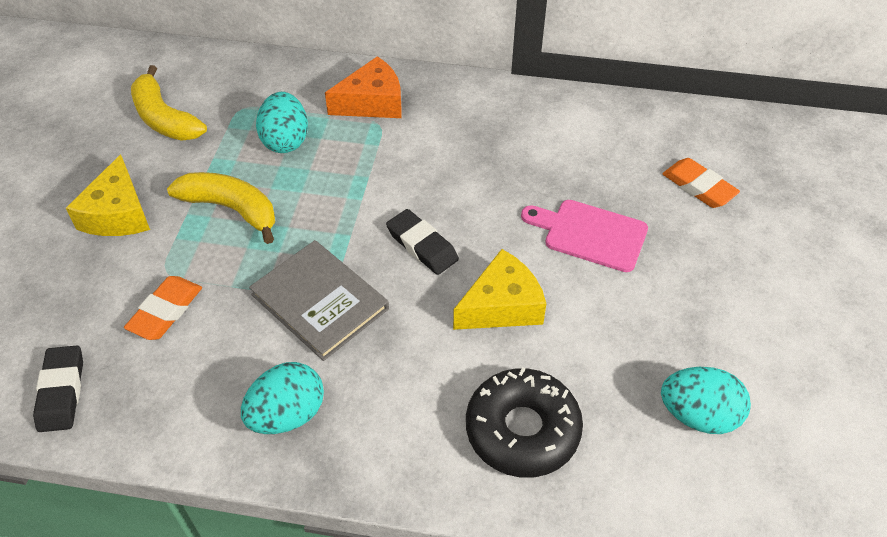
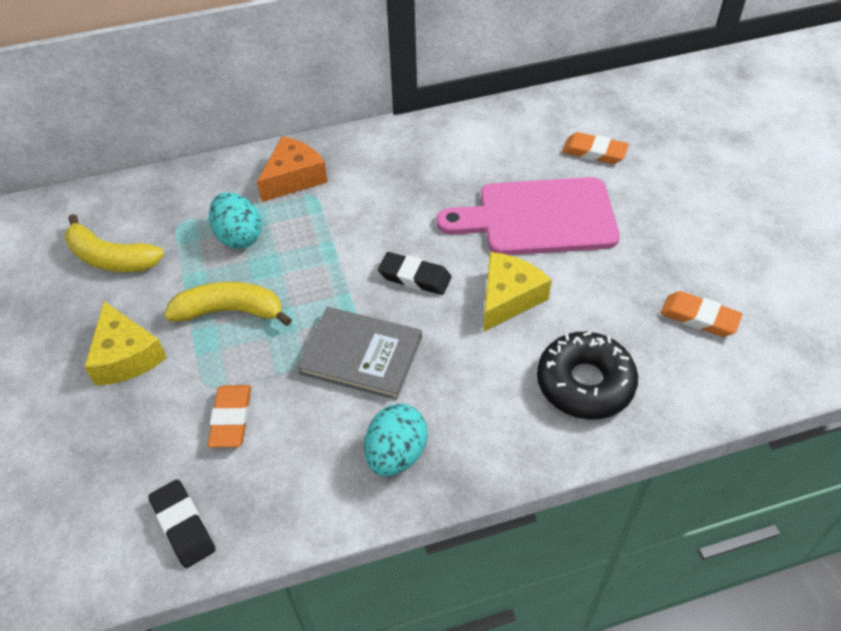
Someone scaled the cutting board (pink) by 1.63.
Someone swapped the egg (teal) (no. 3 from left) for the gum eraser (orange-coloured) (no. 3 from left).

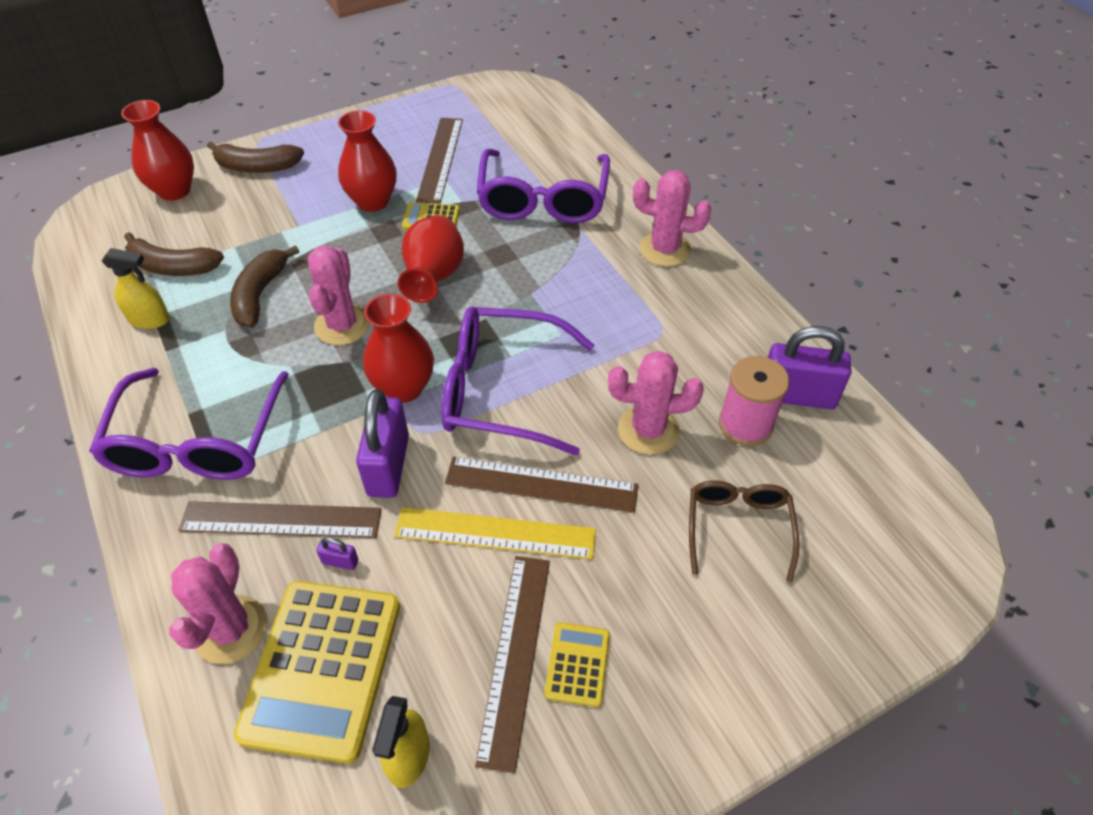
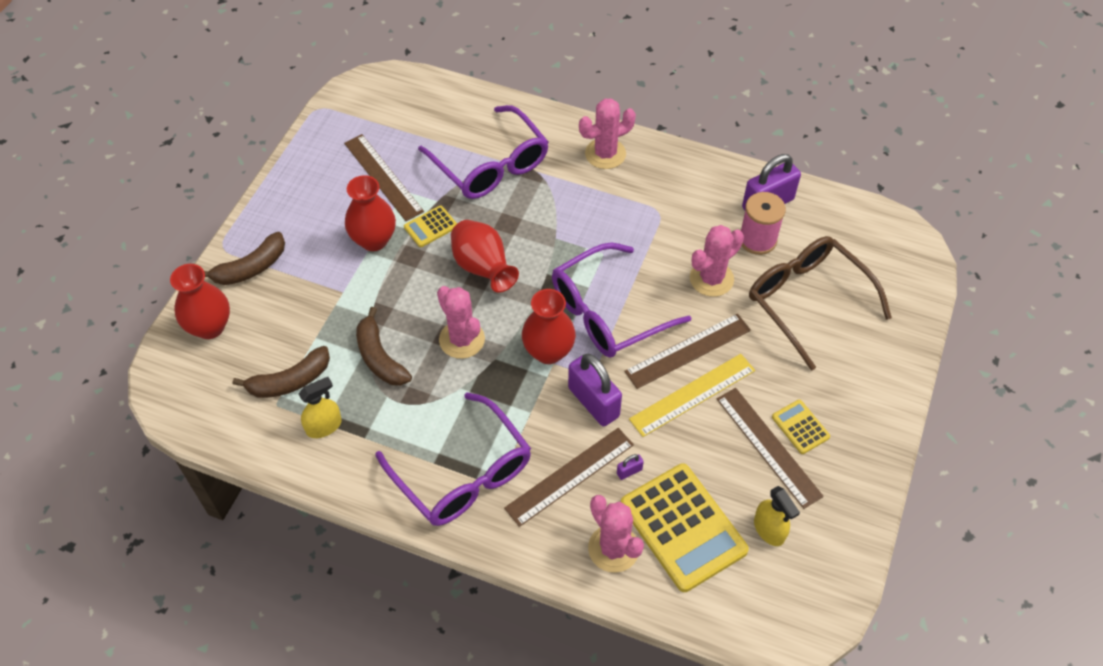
Someone scaled the glasses (dark brown) by 1.67.

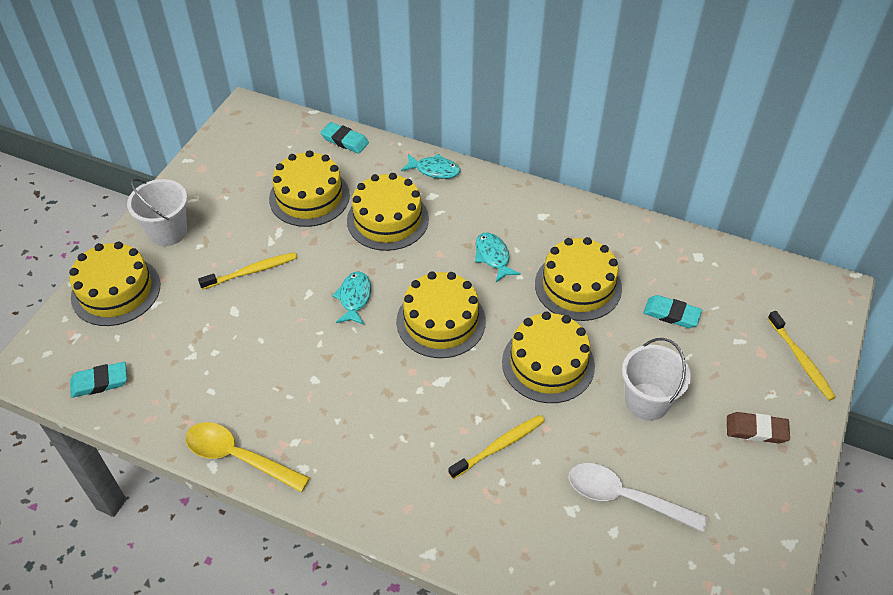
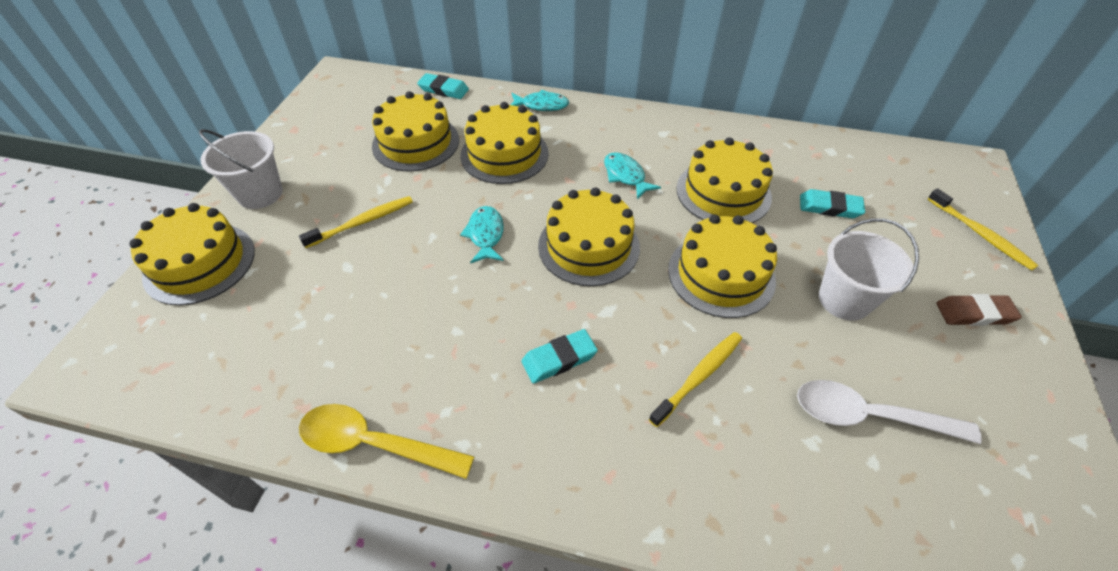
Someone carried the gum eraser (teal) (no. 1 from left in the first image).

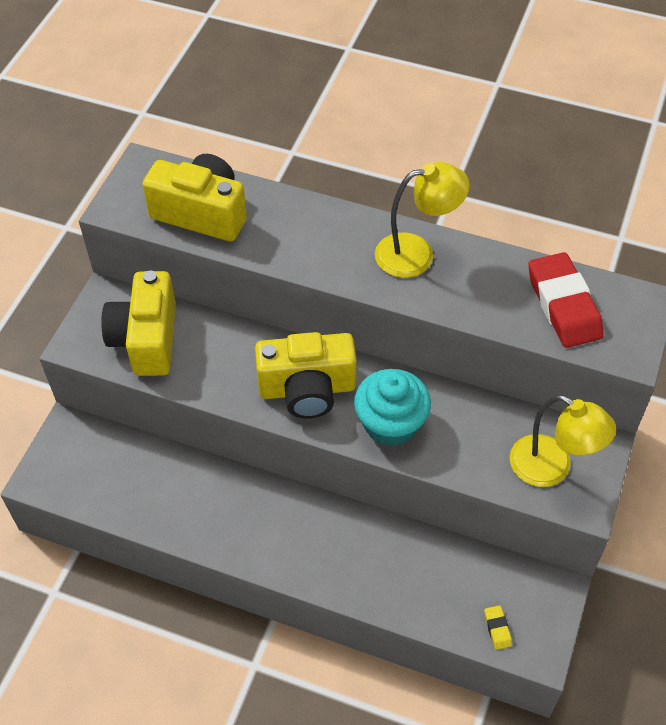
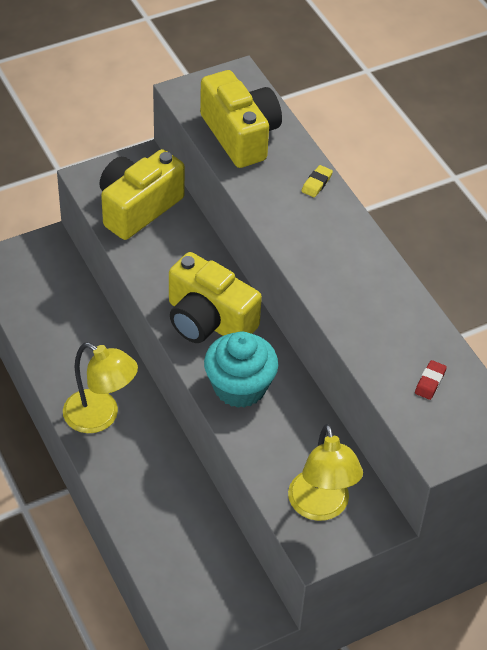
Someone carried the lamp (bright yellow) (no. 1 from left).
Someone carried the gum eraser (bright yellow).
Someone scaled the gum eraser (red) by 0.41.

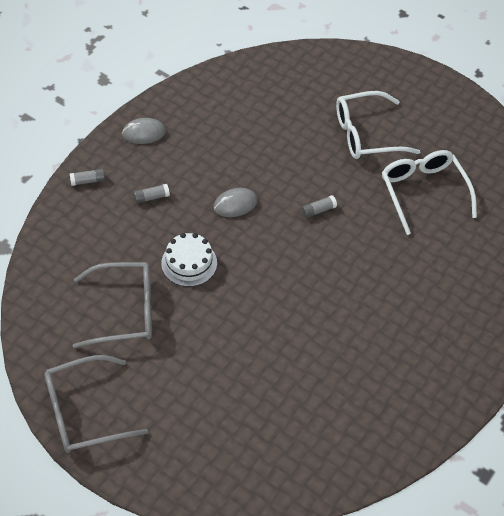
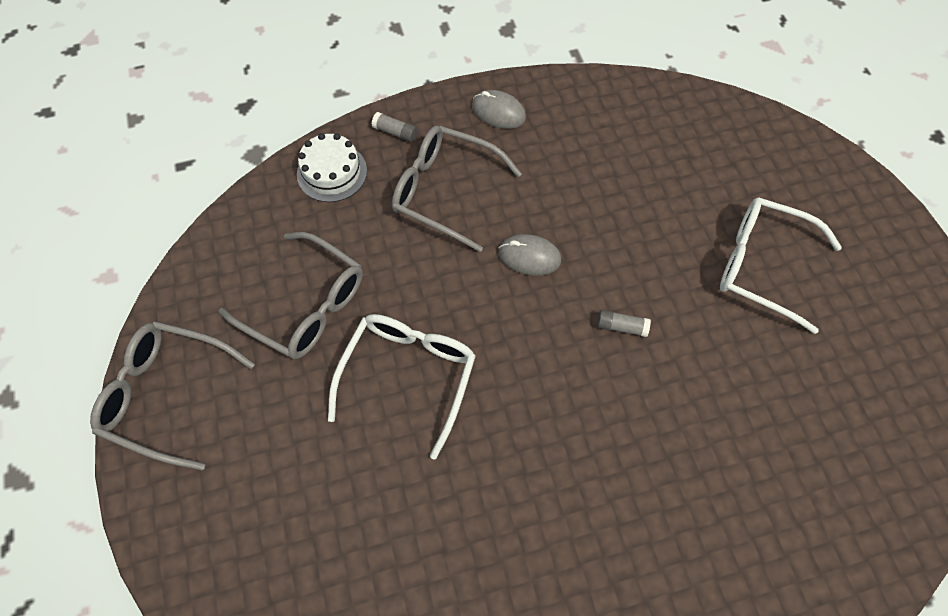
Someone carried the layer cake (snow-white).
Someone carried the glasses (snow-white) (no. 2 from left in the first image).
Someone swapped the glue (gray) (no. 2 from left) for the glasses (gray) (no. 3 from left).

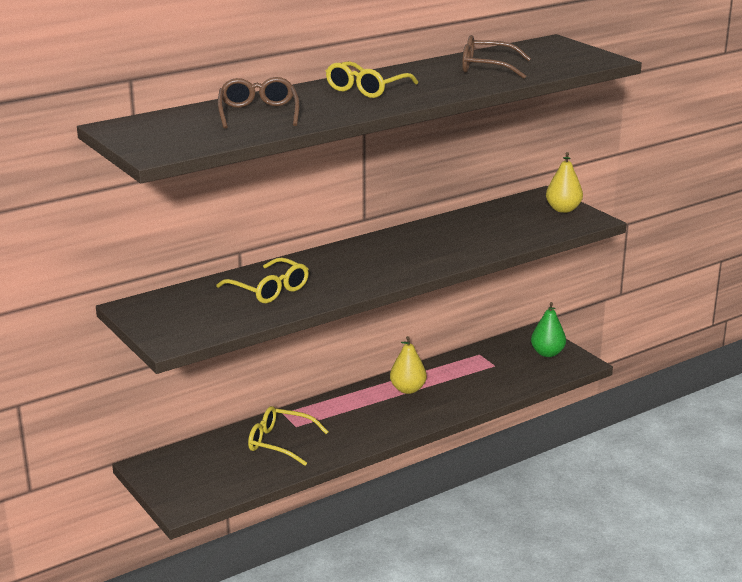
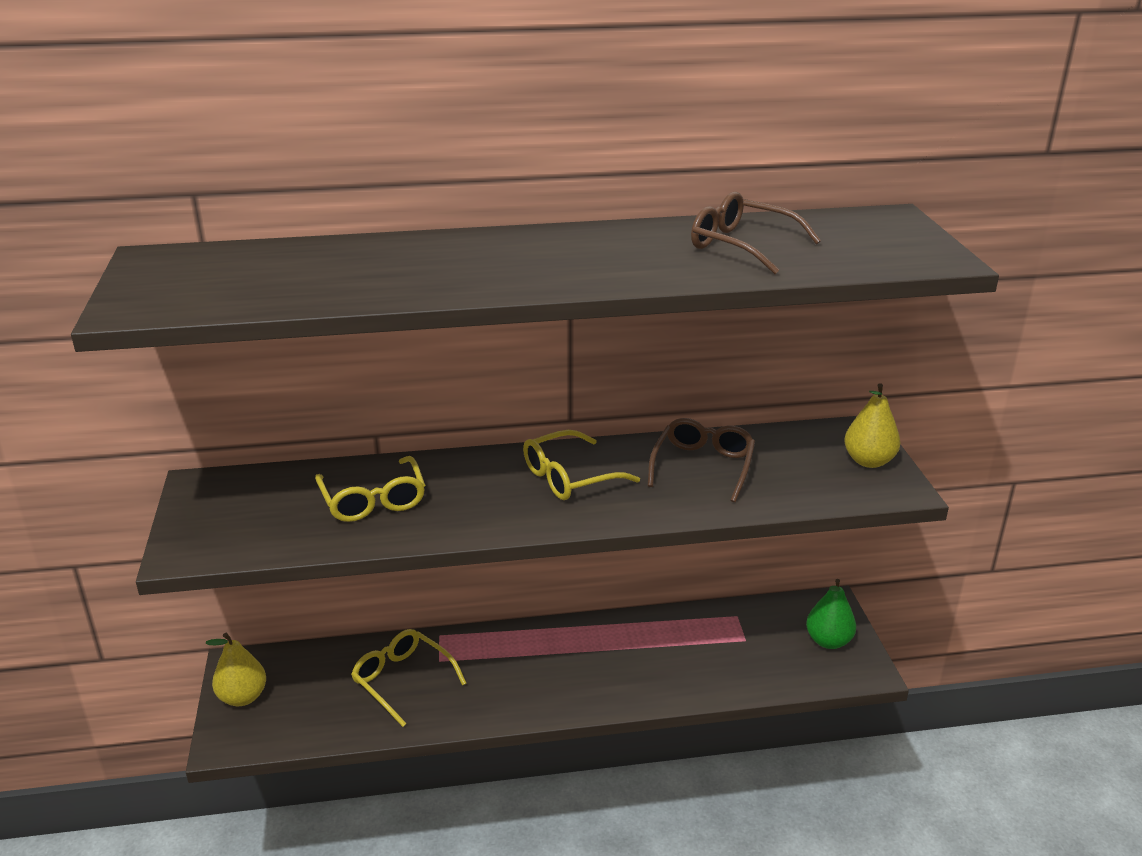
Someone carried the pear fruit (bright yellow) (no. 1 from left).
Someone carried the glasses (bright yellow) (no. 3 from left).
Someone carried the glasses (dark brown) (no. 1 from left).

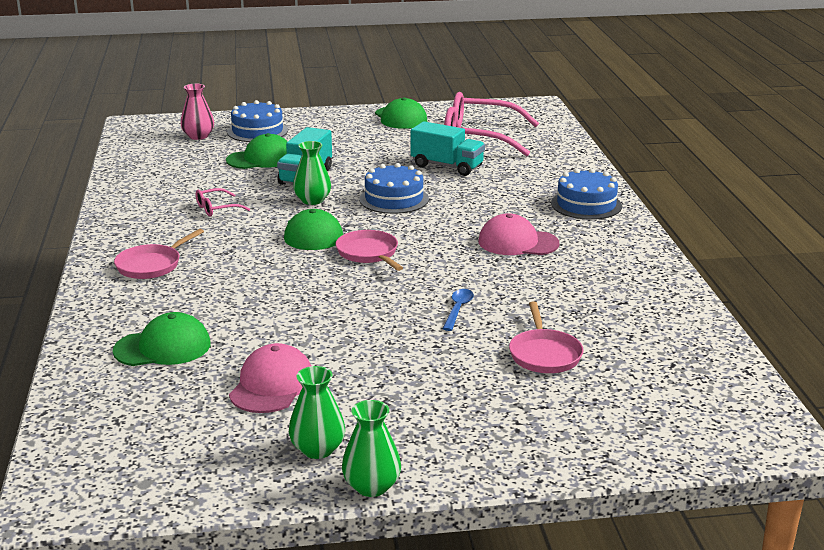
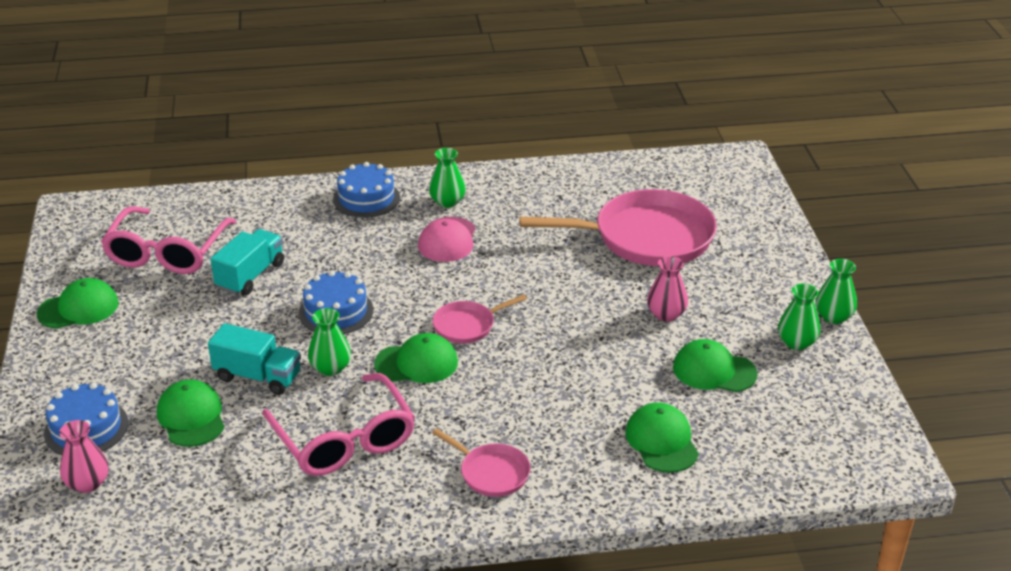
Someone scaled the glasses (pink) (no. 1 from left in the first image) by 2.34.
Someone put down the tall vase (green) (no. 2 from left).
Someone scaled the pan (pink) (no. 3 from left) by 2.10.
Someone put down the tall vase (pink) (no. 2 from left).
Someone repainted the baseball cap (pink) (no. 1 from left), which became the baseball cap (green) (no. 5 from left).
Someone took away the teaspoon (blue).

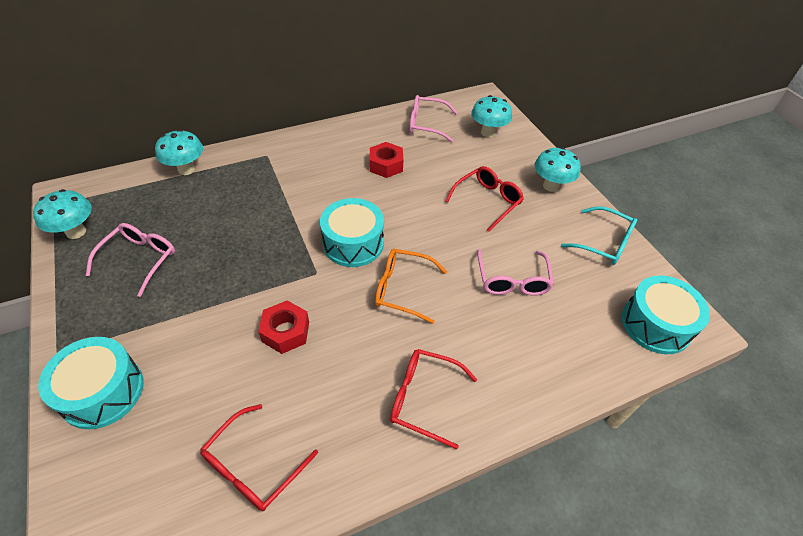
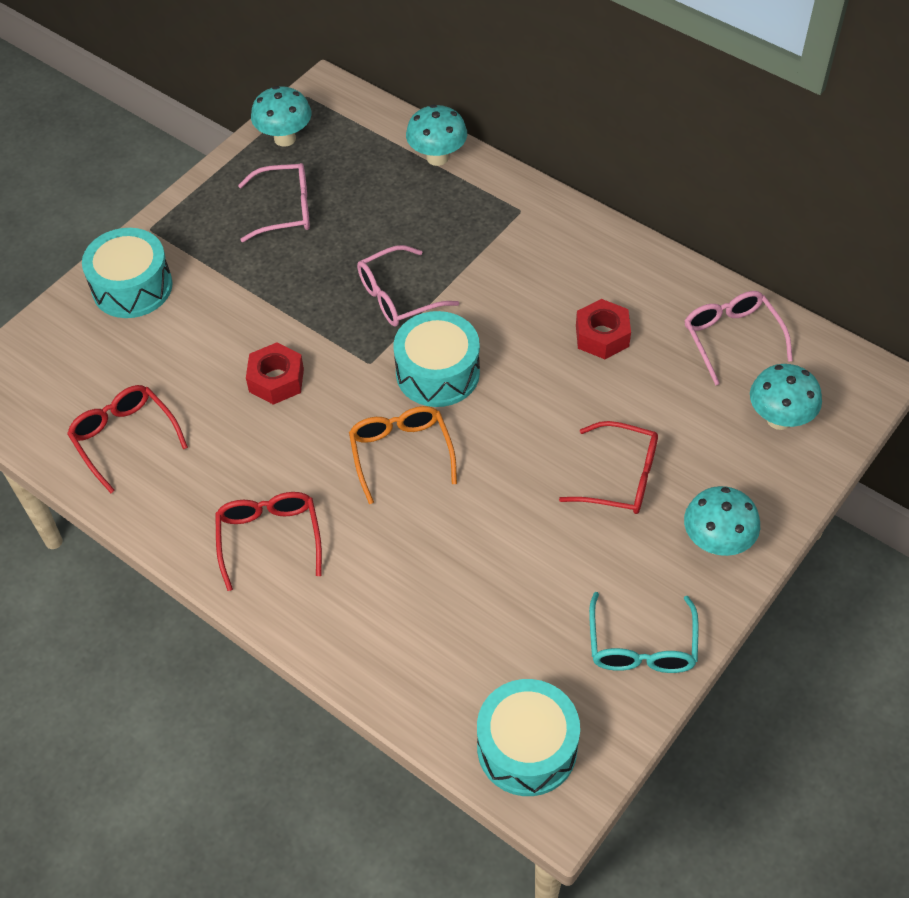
Someone rotated the glasses (red) (no. 1 from left) by 45 degrees clockwise.
Someone carried the glasses (pink) (no. 3 from left in the first image).

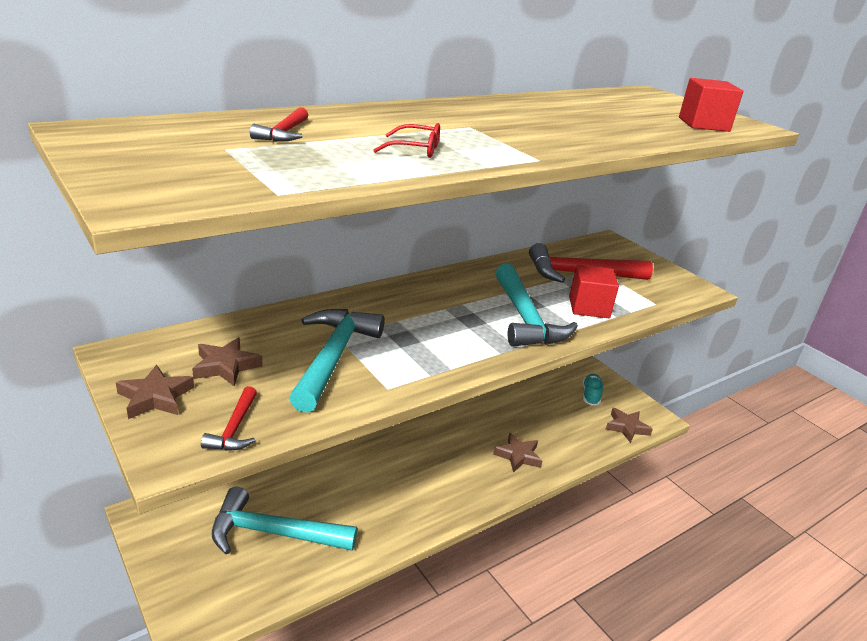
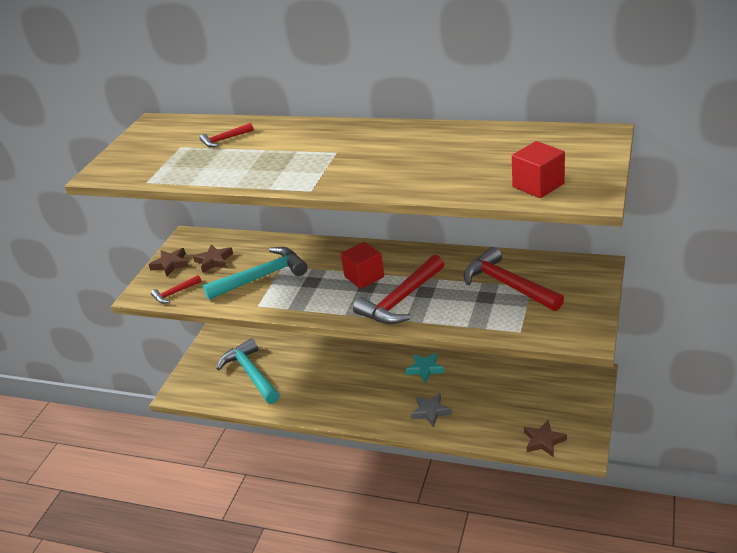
Someone carried the block (red) (no. 1 from left).
Someone repainted the claw hammer (teal) (no. 3 from left), which became the claw hammer (red) (no. 3 from left).
Someone put down the star (teal).
Someone repainted the star (dark brown) (no. 3 from left), which became the star (gray).
Someone took away the glasses (red).
Someone took away the sneaker (teal).

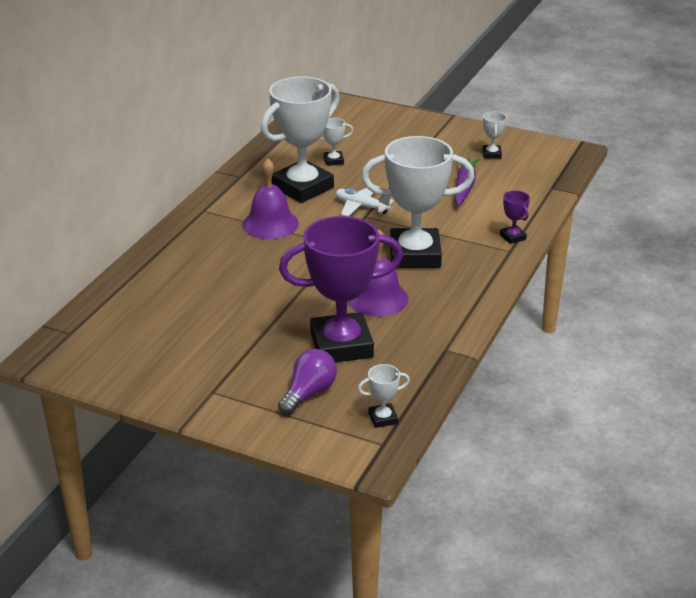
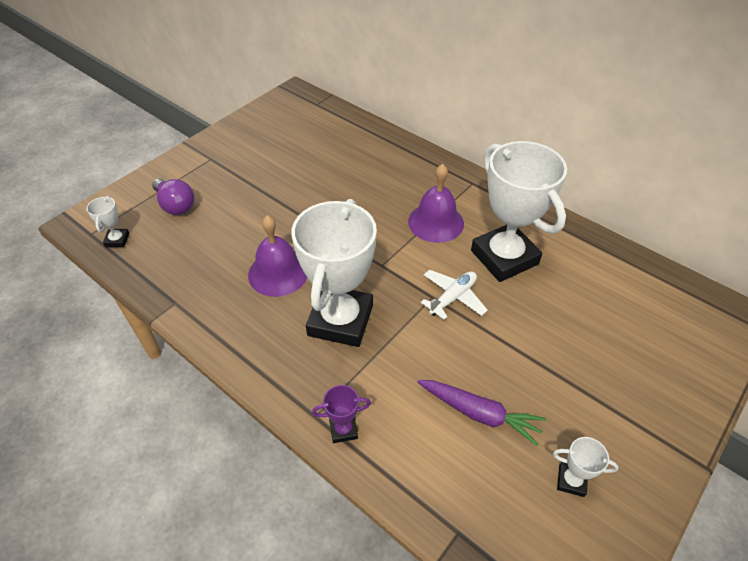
Someone took away the trophy (violet) (no. 1 from left).
Someone took away the trophy (snow-white) (no. 2 from left).

